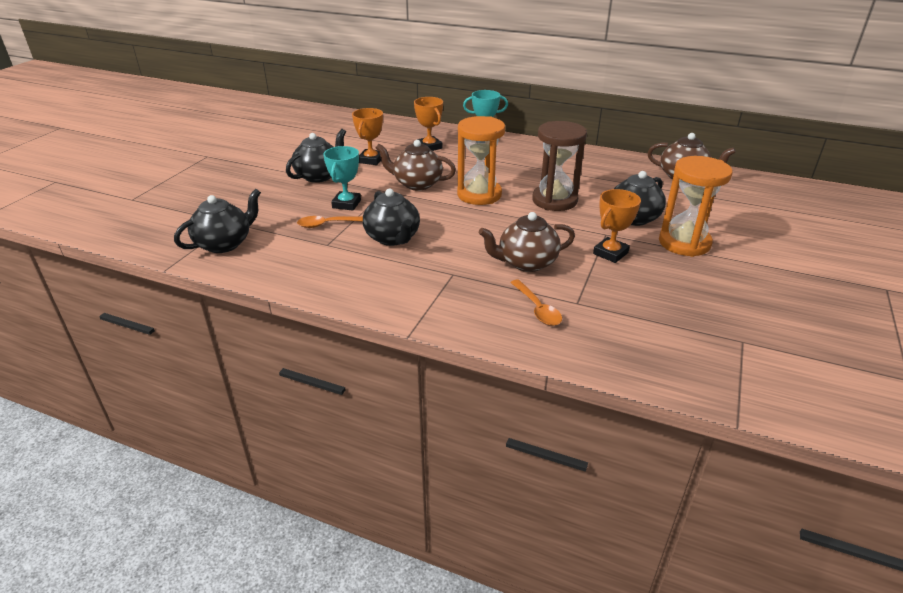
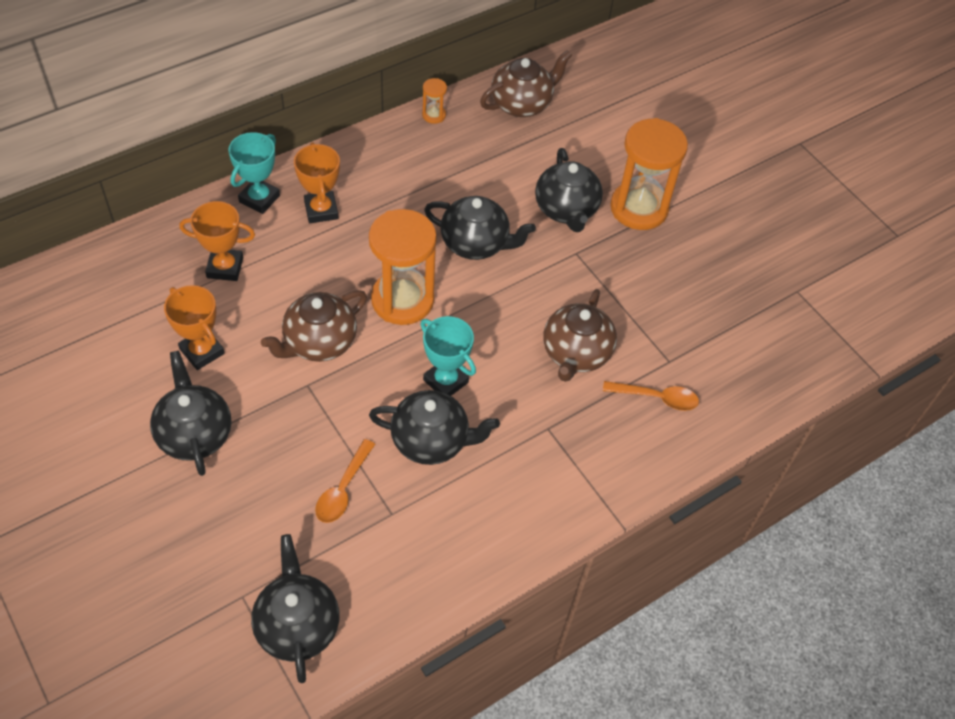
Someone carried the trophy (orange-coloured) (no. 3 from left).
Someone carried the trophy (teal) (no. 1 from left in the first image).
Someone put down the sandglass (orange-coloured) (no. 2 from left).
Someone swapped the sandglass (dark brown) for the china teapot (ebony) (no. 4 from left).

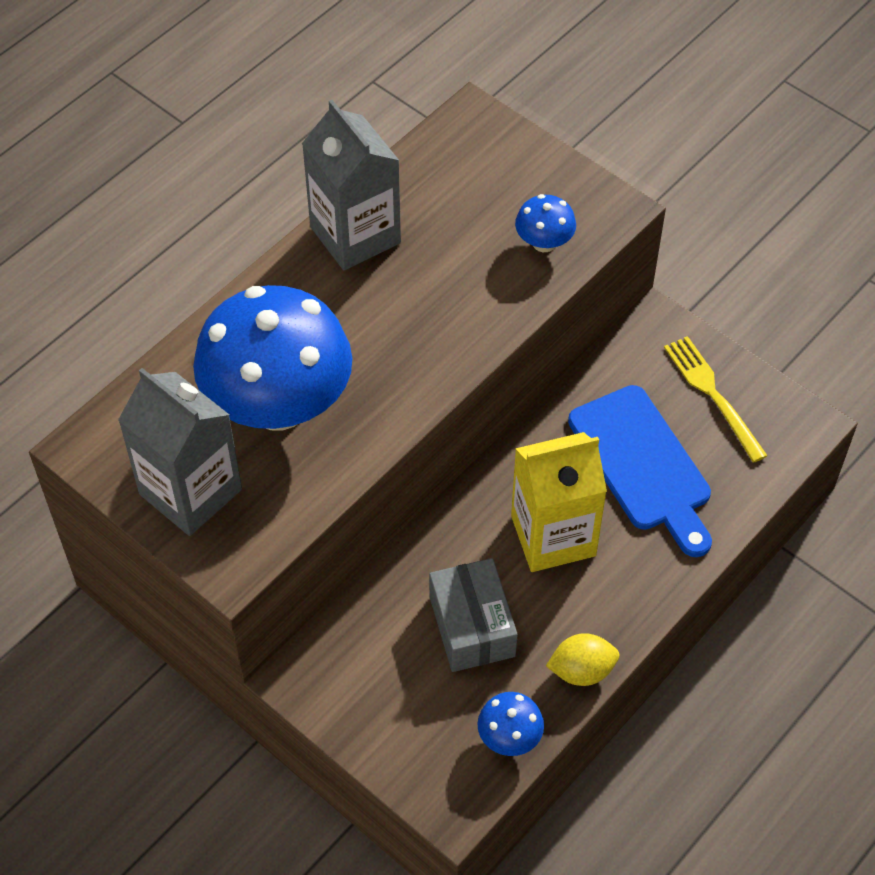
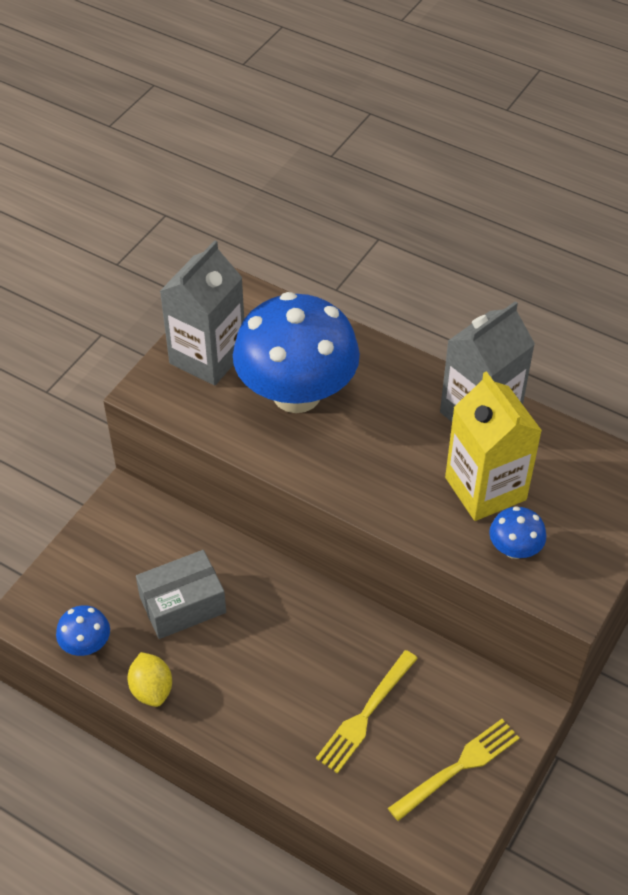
Someone swapped the cutting board (blue) for the fork (bright yellow) (no. 1 from left).
Someone carried the carton (bright yellow).

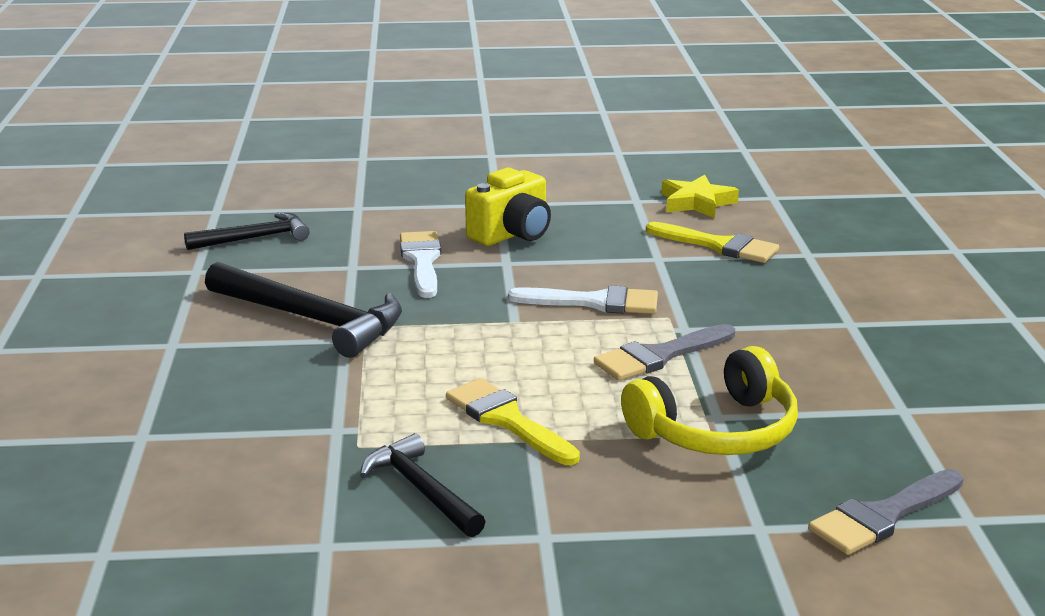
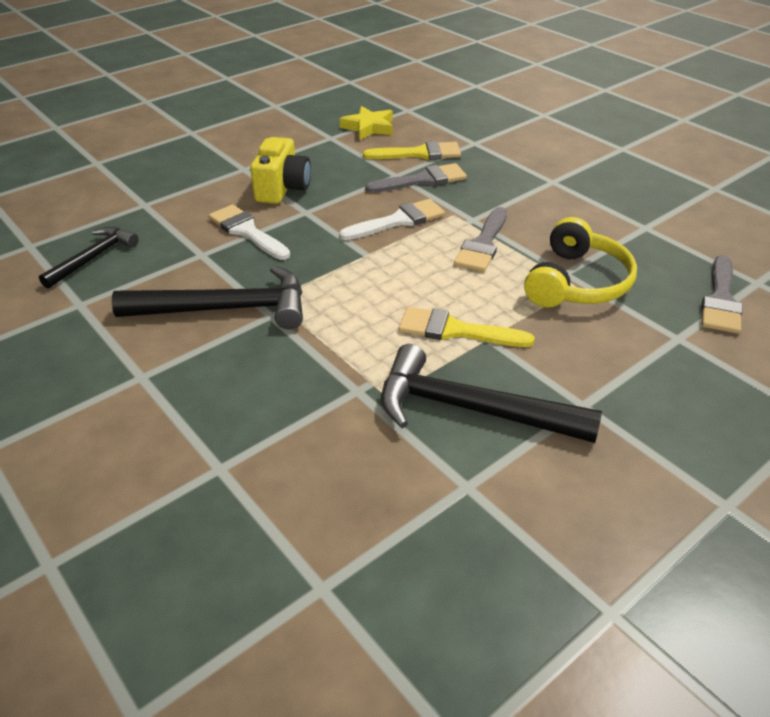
Someone put down the brush (gray) (no. 1 from left).
Someone scaled the claw hammer (ebony) (no. 3 from left) by 1.65.

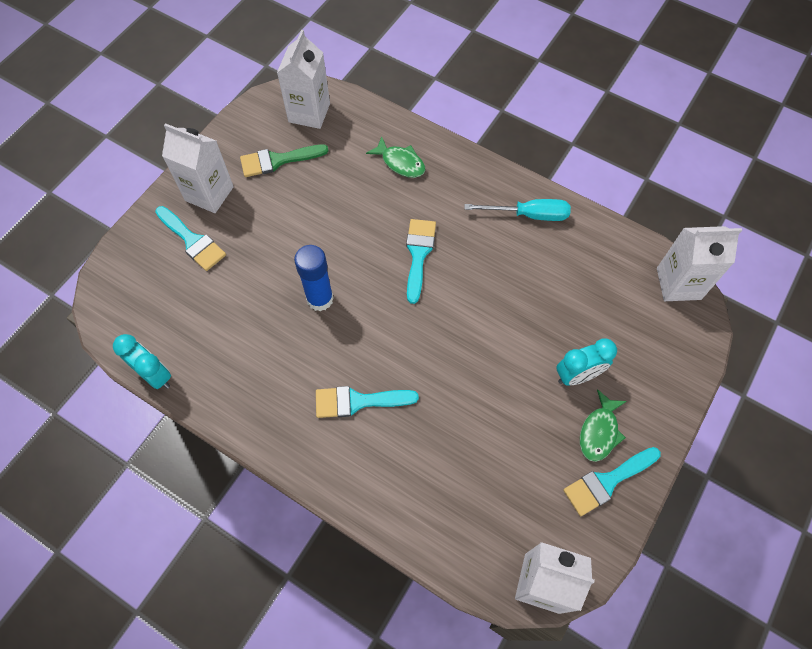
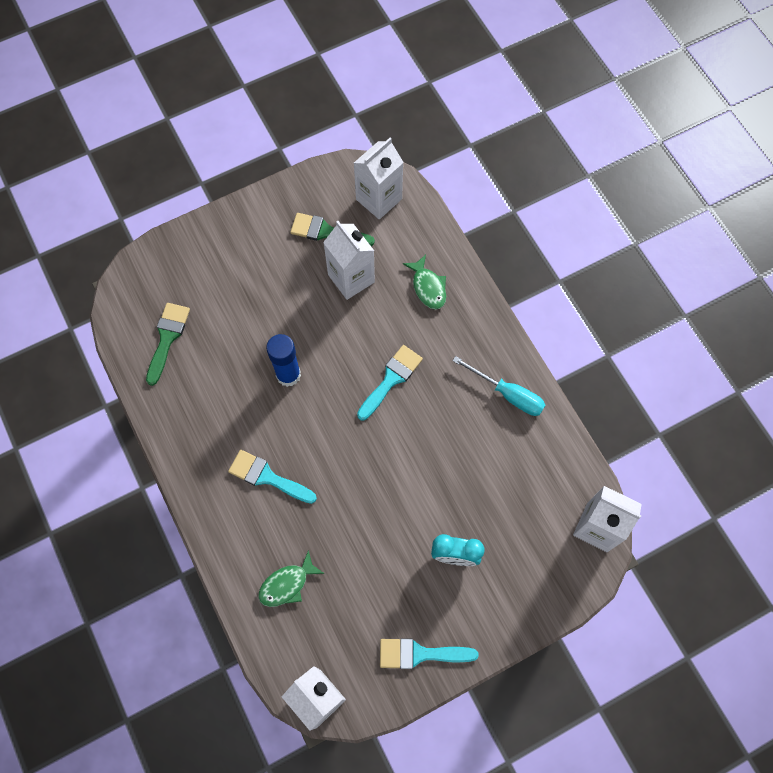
Someone put down the brush (green) (no. 1 from left).
Someone carried the toy fish (green) (no. 2 from left in the first image).
Someone carried the carton (snow-white) (no. 1 from left in the first image).
Someone took away the alarm clock (teal) (no. 1 from left).
Someone took away the brush (teal) (no. 1 from left).

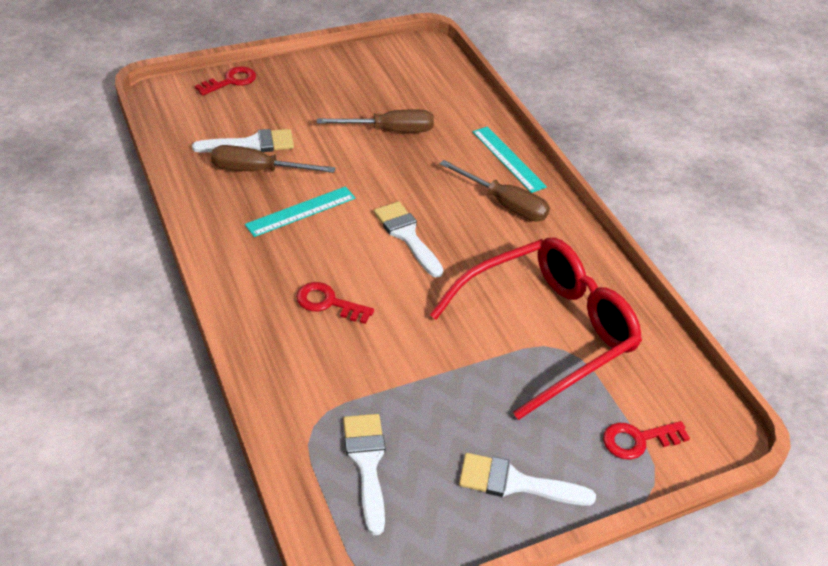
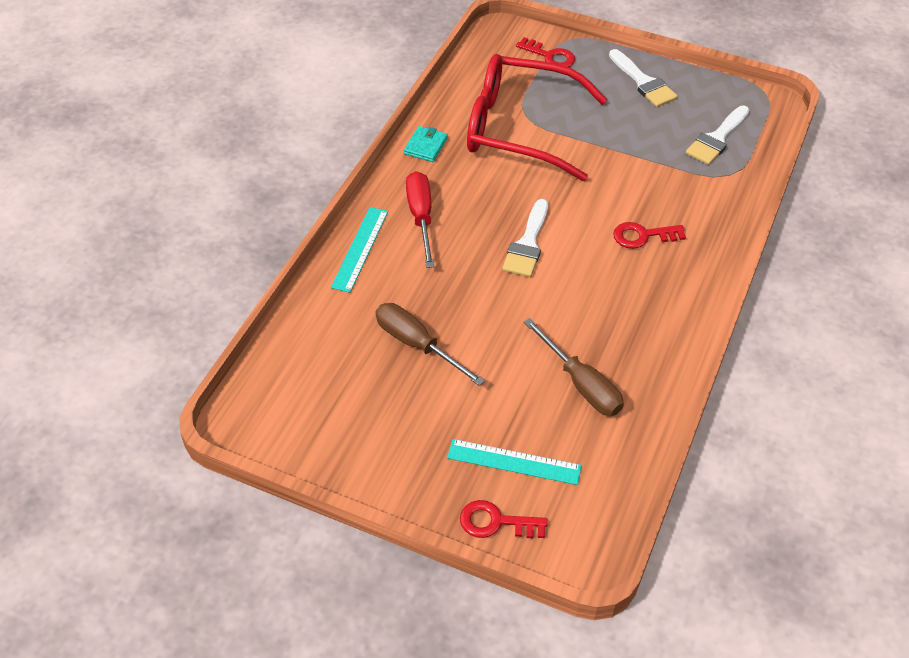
Someone put down the billfold (teal).
Someone repainted the hand screwdriver (dark brown) (no. 3 from left), which became the hand screwdriver (red).
Someone carried the measuring stick (teal) (no. 1 from left in the first image).
Someone rotated the key (red) (no. 2 from left in the first image) by 105 degrees clockwise.
Someone took away the brush (snow-white) (no. 1 from left).

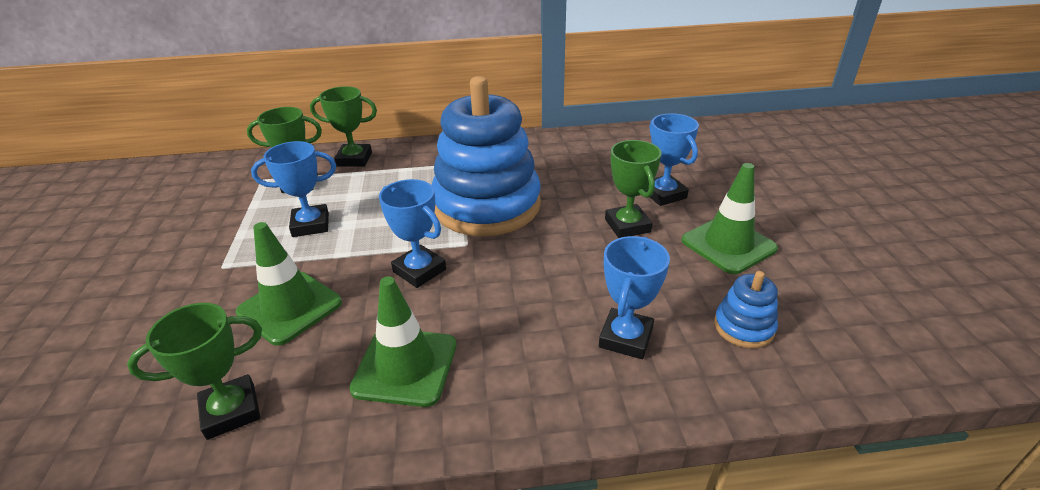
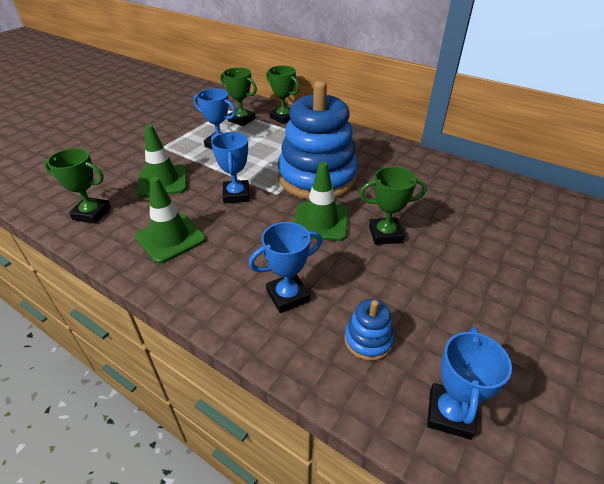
Someone carried the safety cone (green) (no. 3 from left).
Someone rotated the trophy (green) (no. 4 from left) by 60 degrees clockwise.
Someone carried the trophy (blue) (no. 4 from left).

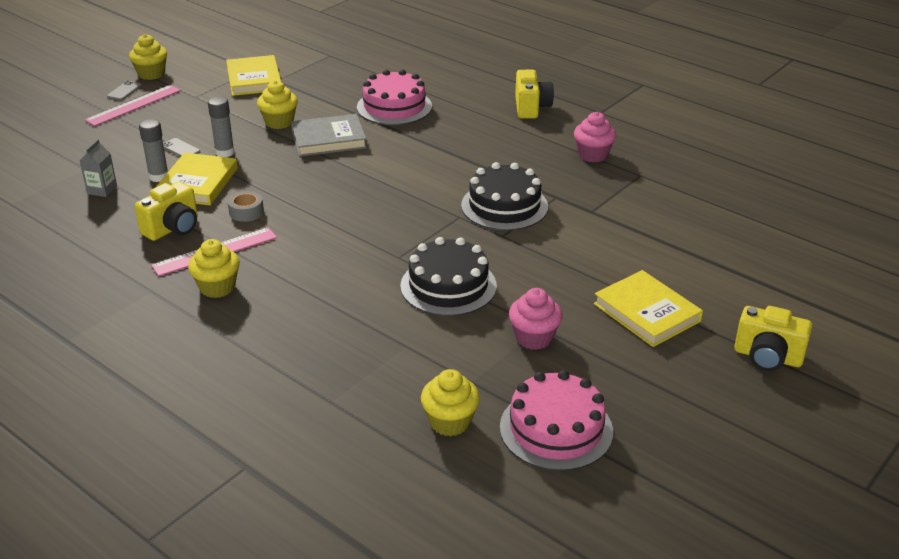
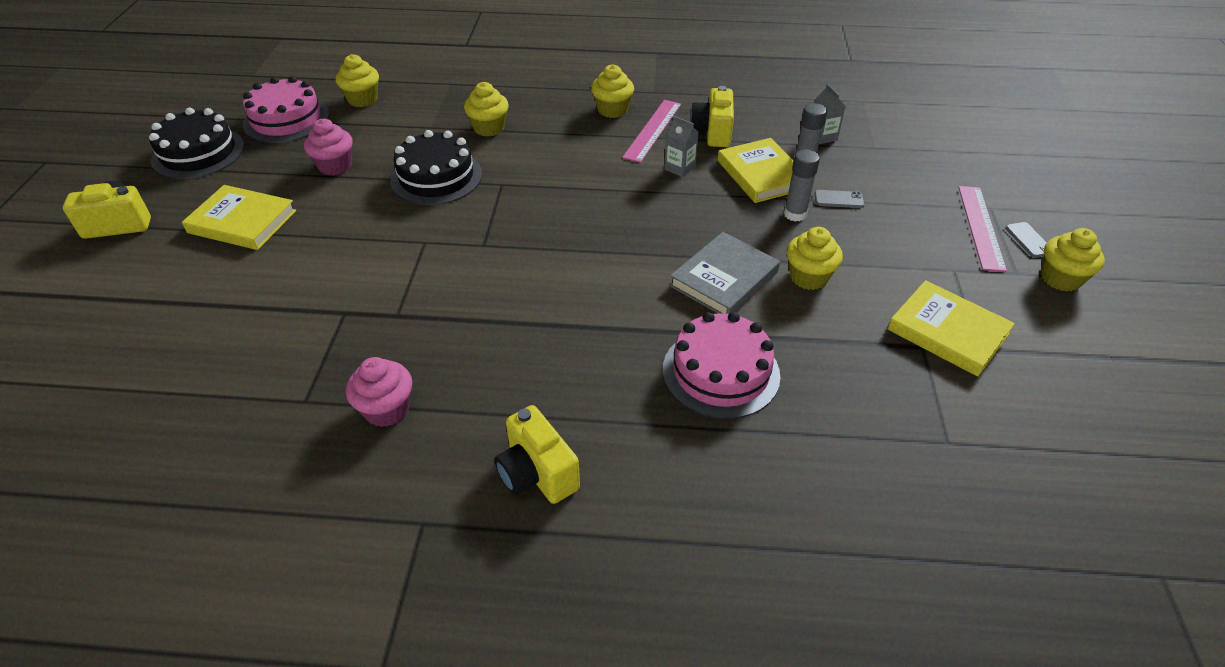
Someone carried the layer cake (ebony) (no. 2 from left in the first image).
Someone put down the muffin (bright yellow) (no. 2 from left).
Someone swapped the roll of tape (gray) for the carton (gray) (no. 1 from left).

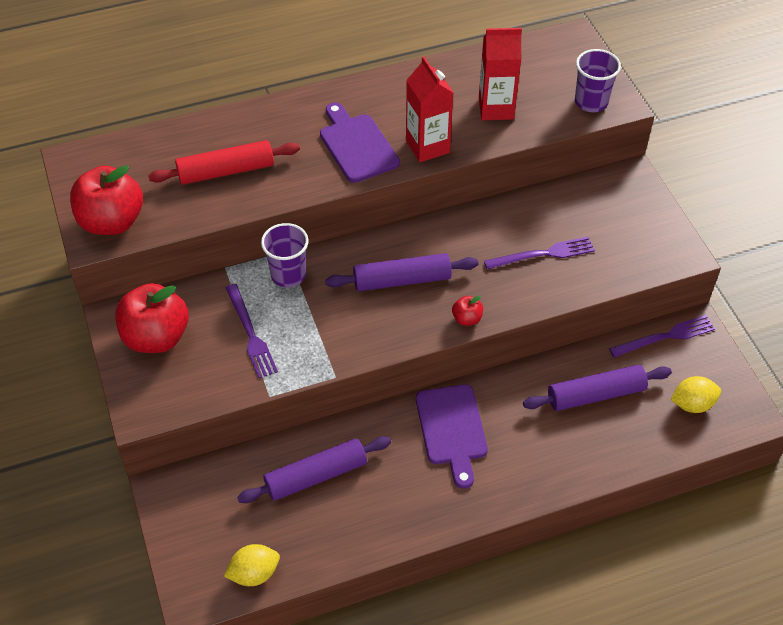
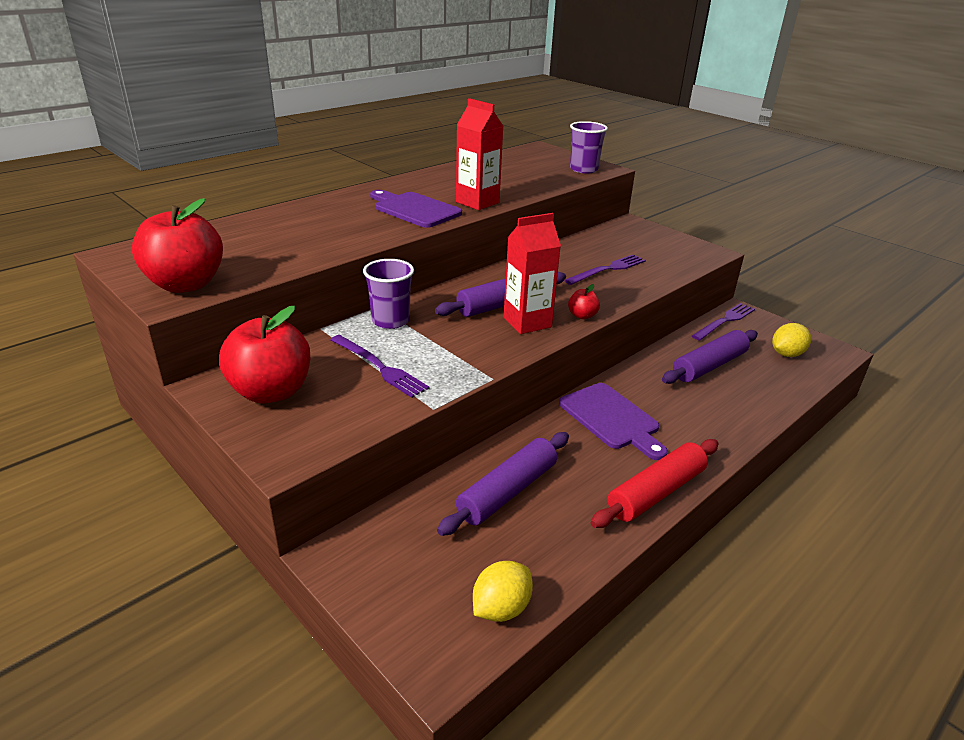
Someone carried the carton (red) (no. 2 from left).
Someone carried the dough roller (red).

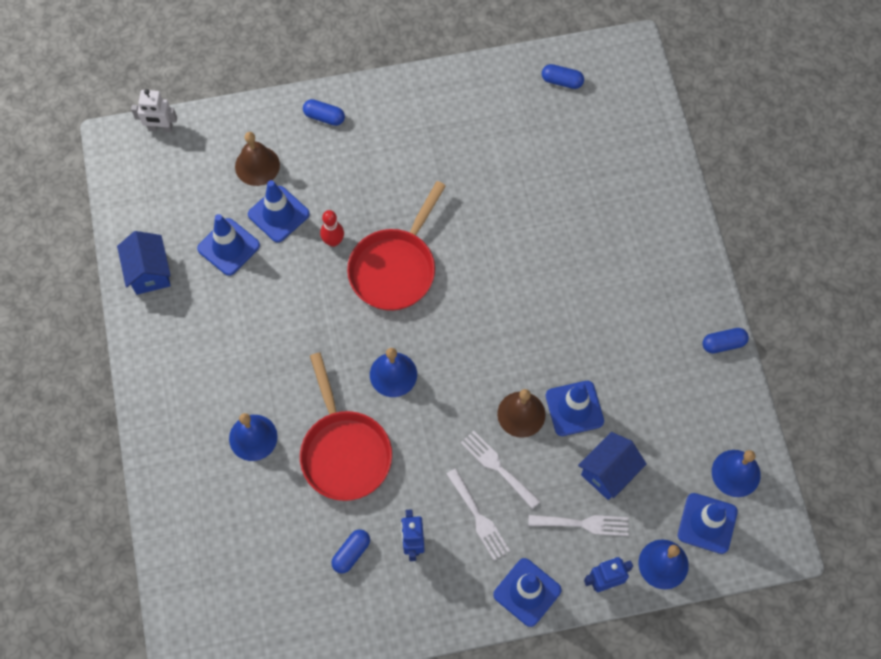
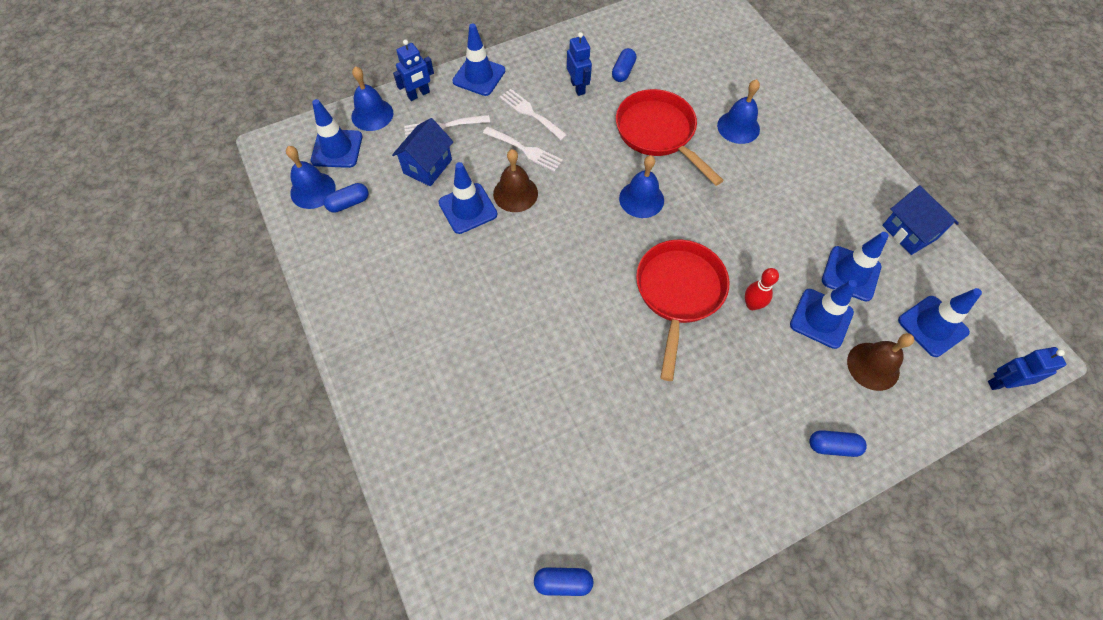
Someone carried the pill shape (blue) (no. 4 from left in the first image).
Someone put down the safety cone (blue) (no. 6 from left).
Someone repainted the toy robot (snow-white), which became the toy robot (blue) (no. 3 from left).

